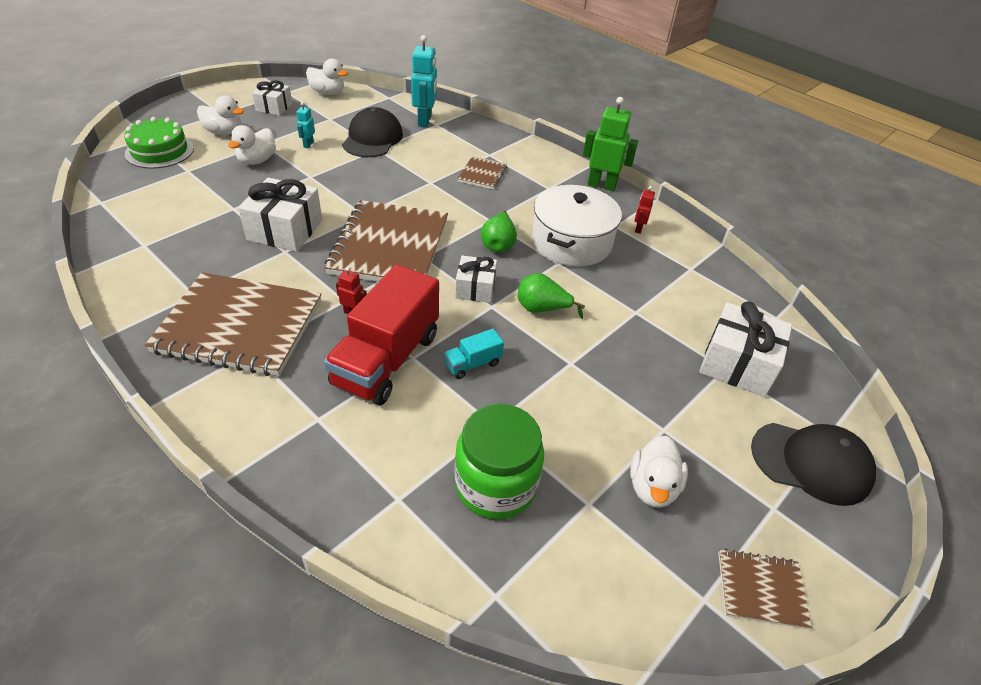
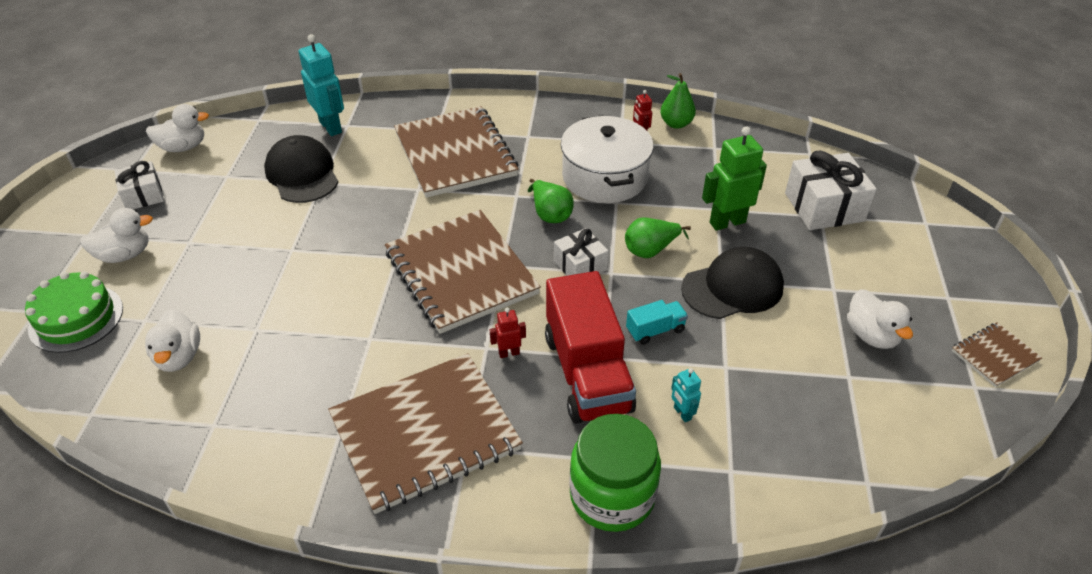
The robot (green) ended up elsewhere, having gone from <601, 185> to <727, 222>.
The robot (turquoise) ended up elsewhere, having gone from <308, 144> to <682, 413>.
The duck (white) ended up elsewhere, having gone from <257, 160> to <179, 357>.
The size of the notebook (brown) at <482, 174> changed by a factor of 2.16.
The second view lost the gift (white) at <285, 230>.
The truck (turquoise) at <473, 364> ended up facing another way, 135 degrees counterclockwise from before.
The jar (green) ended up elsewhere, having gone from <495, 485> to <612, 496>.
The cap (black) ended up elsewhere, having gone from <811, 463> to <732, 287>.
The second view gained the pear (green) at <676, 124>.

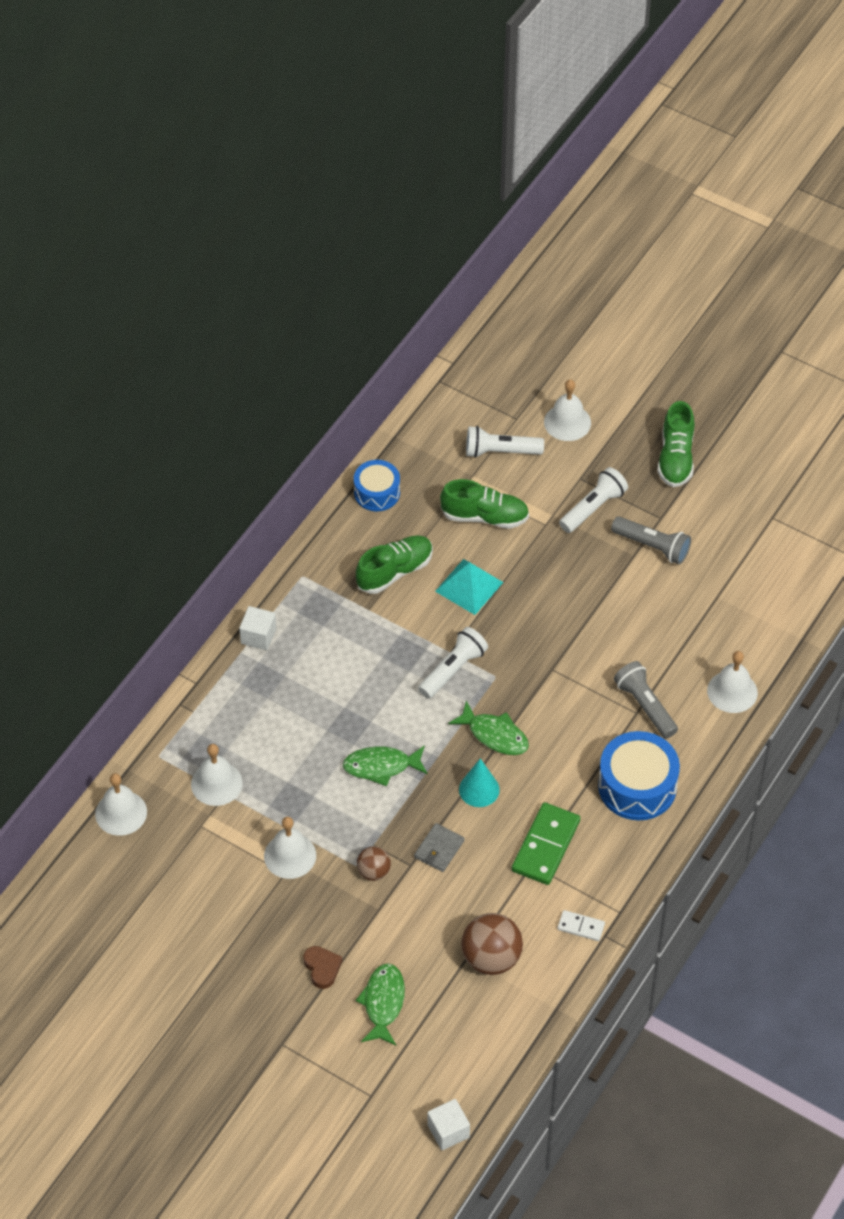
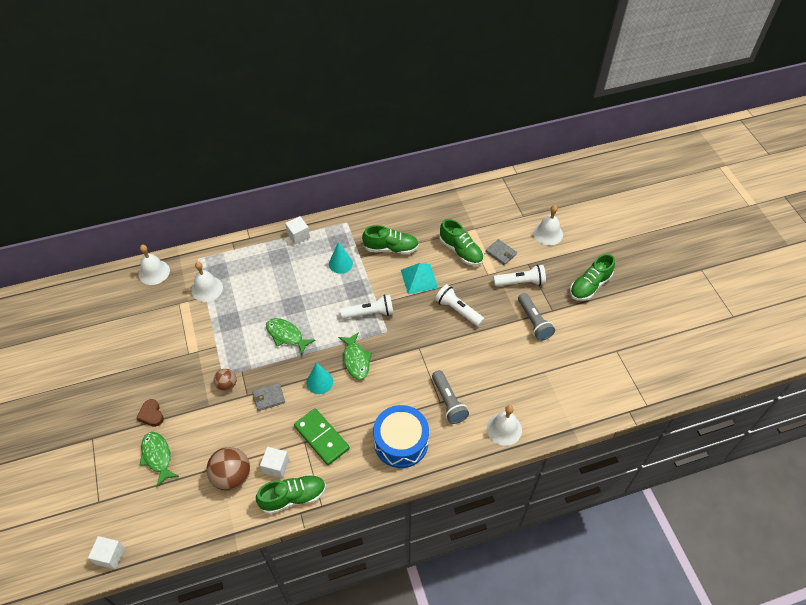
The flashlight (white) ended up elsewhere, having gone from <500, 451> to <458, 310>.
The second view lost the drum (blue) at <377, 492>.
The flashlight (grey) at <645, 706> ended up facing another way, 150 degrees clockwise from before.
The domino (green) at <546, 846> ended up facing another way, 75 degrees clockwise from before.
The second view lost the bell (white) at <290, 855>.
Where the domino (white) stood at <581, 927>, the shoe (green) came to stand at <293, 497>.
The heart (brown) at <322, 968> ended up facing another way, 135 degrees clockwise from before.
The fish (green) at <383, 1003> ended up facing another way, 75 degrees counterclockwise from before.
The second view gained the wallet (grey) at <501, 253>.
The second view gained the cone (turquoise) at <340, 263>.
The second view gained the cube (white) at <276, 466>.

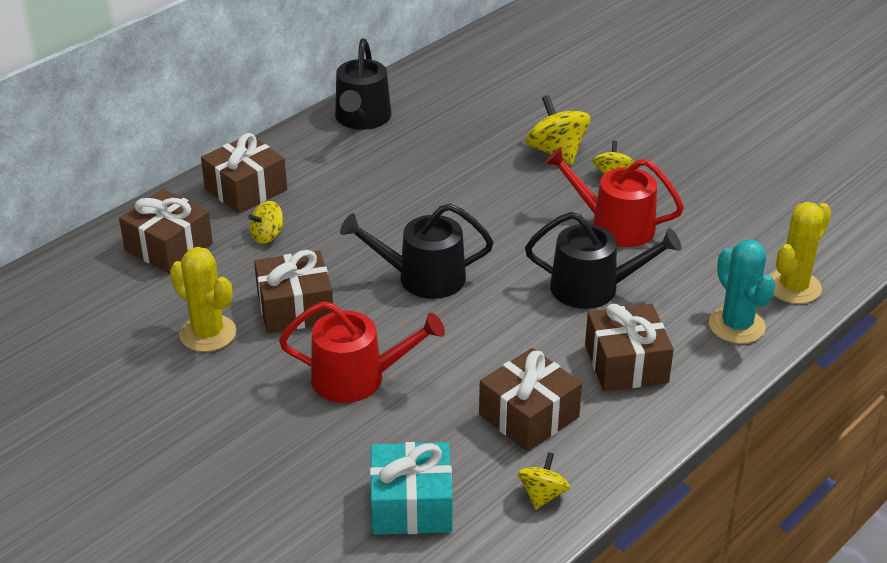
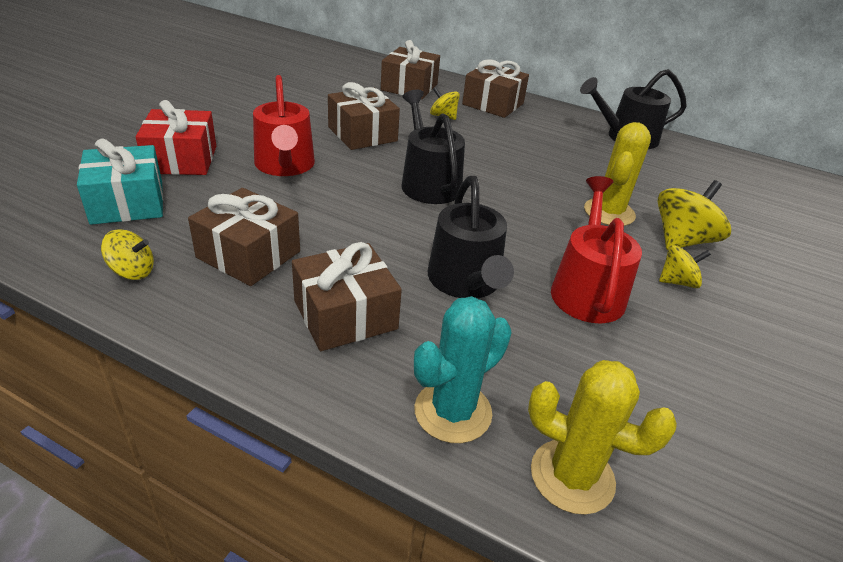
The cactus (yellow) ended up elsewhere, having gone from <208, 333> to <609, 212>.
The second view gained the gift (red) at <181, 159>.

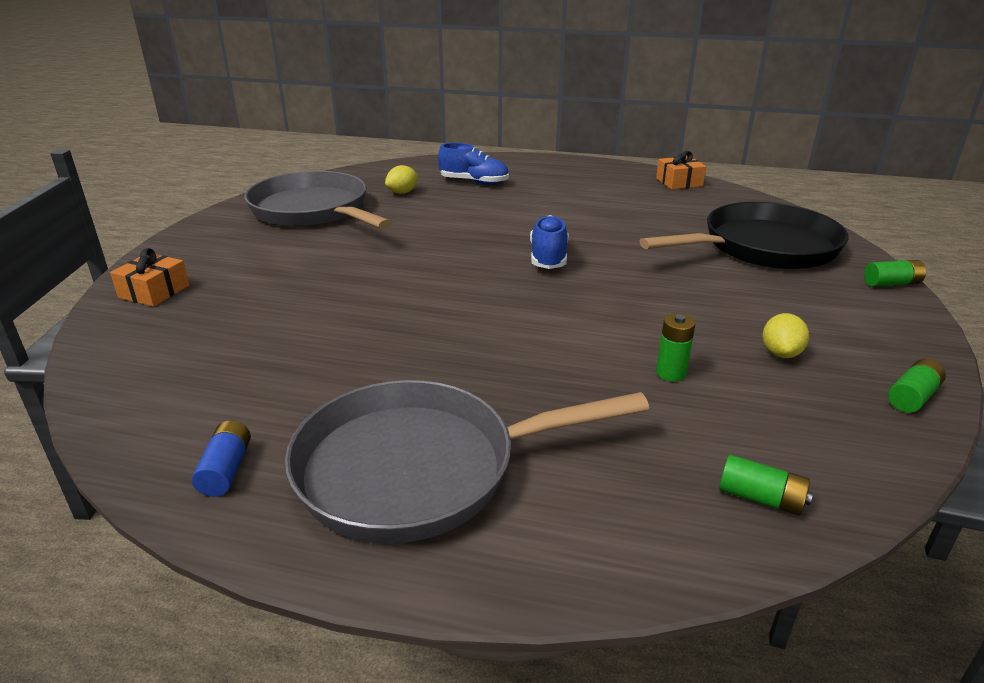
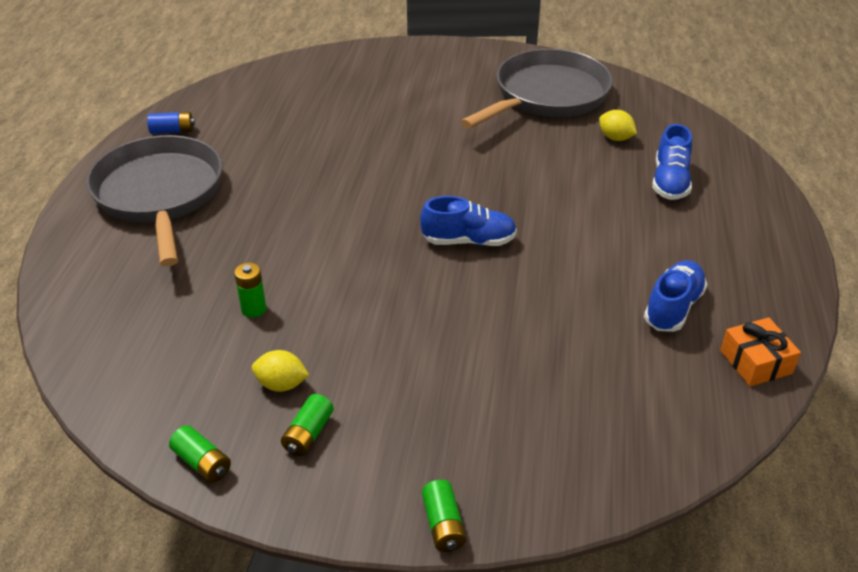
The second view lost the pan (black) at <762, 247>.
The second view lost the gift (orange) at <154, 291>.
The battery (green) ended up elsewhere, having gone from <760, 498> to <308, 434>.
The second view gained the shoe (blue) at <673, 308>.

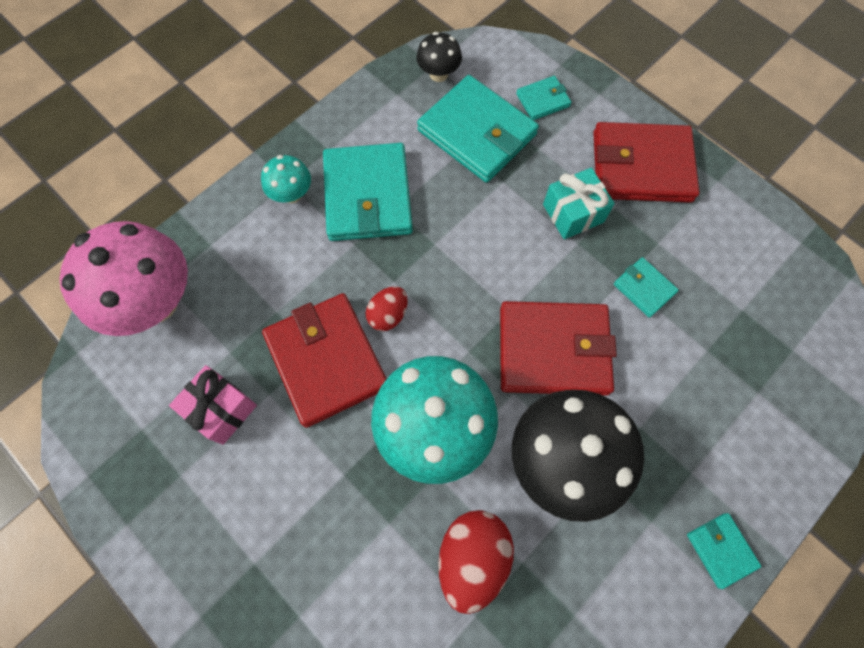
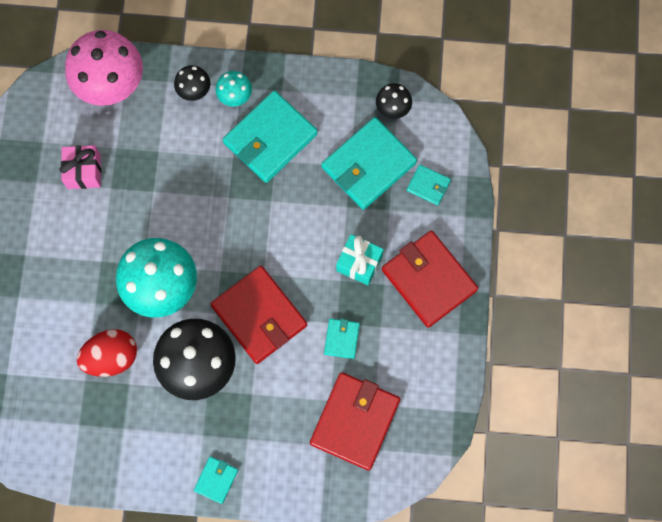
The wallet (turquoise) at <477, 133> ended up facing another way, 45 degrees clockwise from before.
The second view lost the egg (red) at <388, 315>.
The wallet (red) ended up elsewhere, having gone from <326, 361> to <355, 421>.
The second view gained the mushroom (black) at <194, 90>.

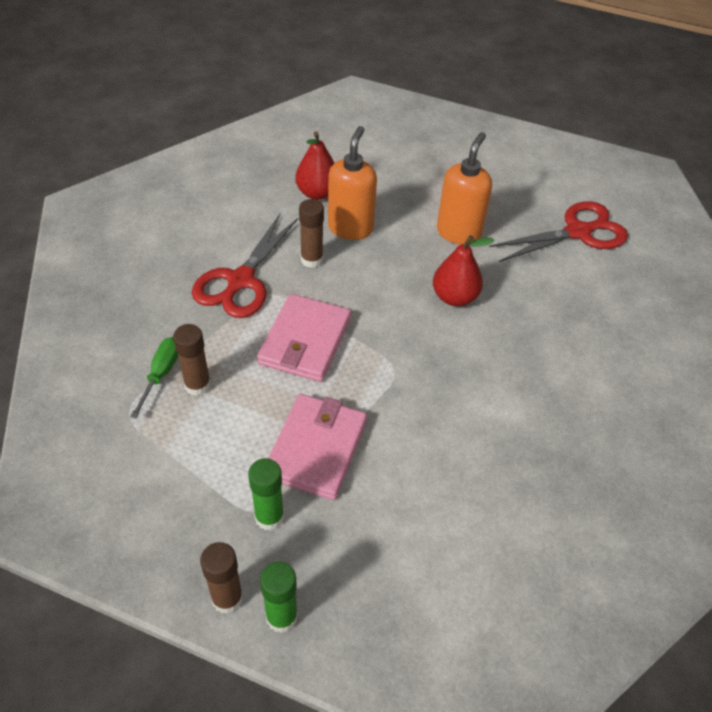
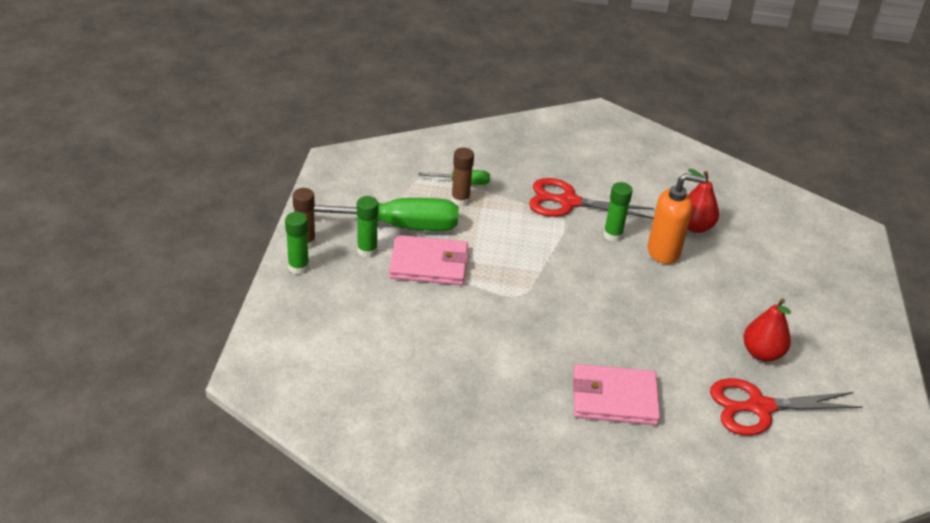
The second view lost the soap dispenser (orange) at <458, 232>.
What was the glue stick (brown) at <312, 260> turned into the glue stick (green) at <612, 235>.
The scissors (red) at <578, 232> ended up facing another way, 120 degrees clockwise from before.
The pear (red) ended up elsewhere, having gone from <454, 297> to <761, 353>.
The wallet (pink) ended up elsewhere, having gone from <305, 341> to <614, 398>.
The second view gained the screwdriver (green) at <398, 226>.

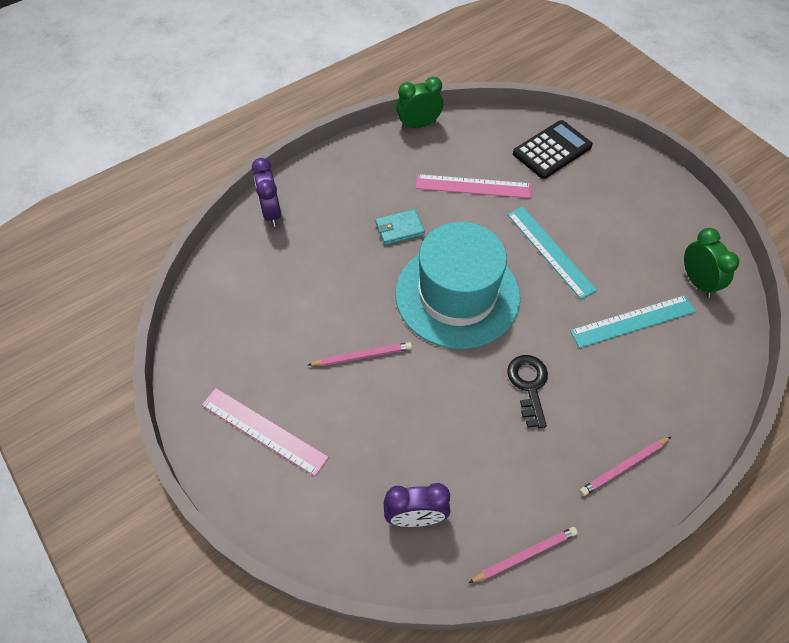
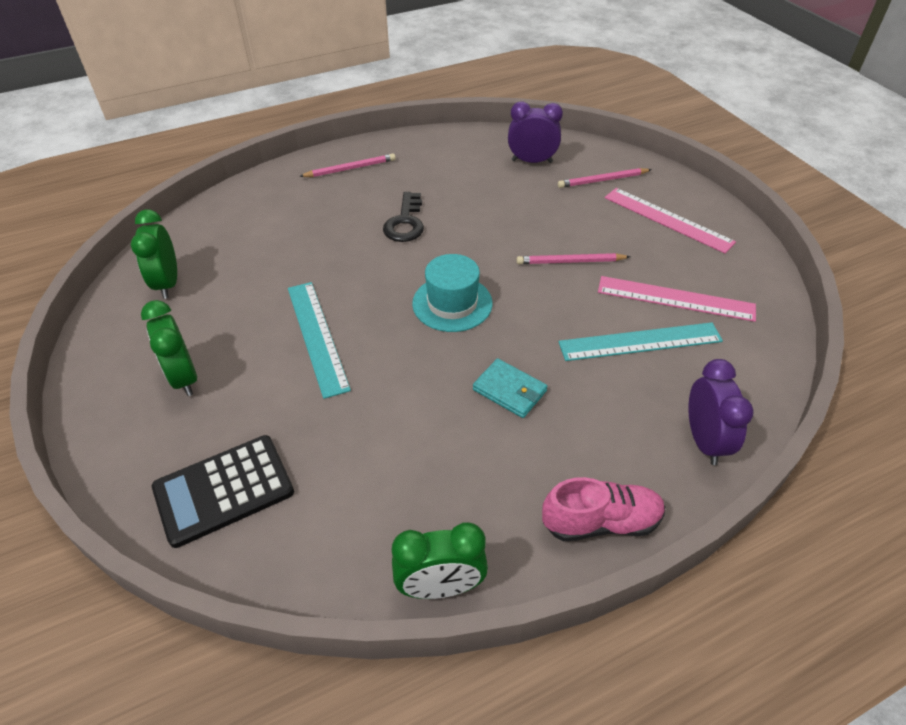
The ruler (pink) ended up elsewhere, having gone from <473, 186> to <675, 299>.
The wallet (turquoise) at <399, 229> ended up facing another way, 45 degrees clockwise from before.
The size of the hat (turquoise) at <457, 295> changed by a factor of 0.53.
The ruler (turquoise) ended up elsewhere, having gone from <633, 321> to <640, 342>.
The pencil (pink) ended up elsewhere, having gone from <524, 555> to <603, 180>.
The second view gained the clock (green) at <184, 378>.
The second view gained the shoe (pink) at <601, 522>.

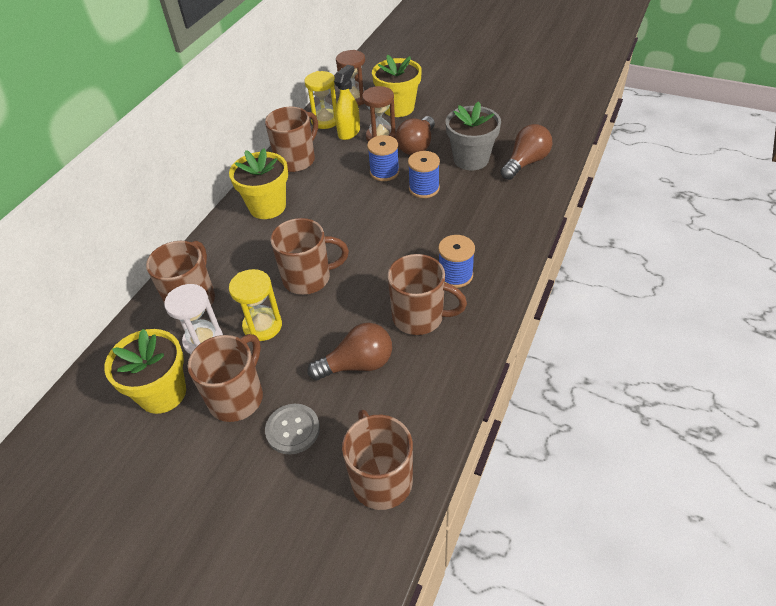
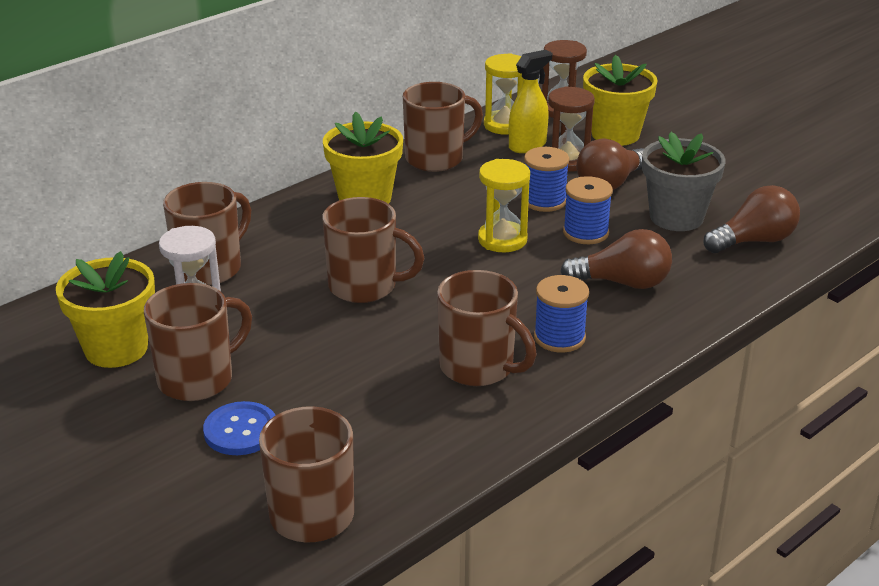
The hourglass (yellow) ended up elsewhere, having gone from <262, 326> to <502, 240>.
The light bulb (brown) ended up elsewhere, having gone from <357, 364> to <623, 283>.
What was the button (grey) at <292, 430> turned into the button (blue) at <241, 431>.

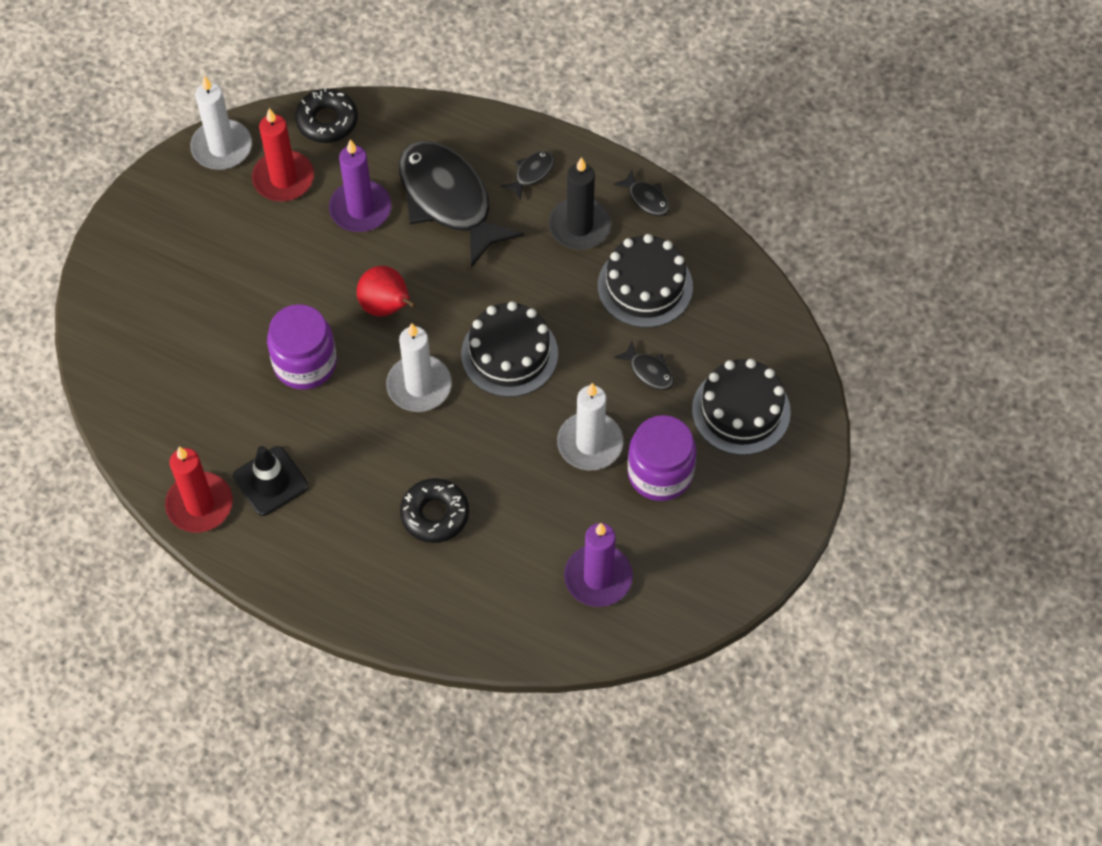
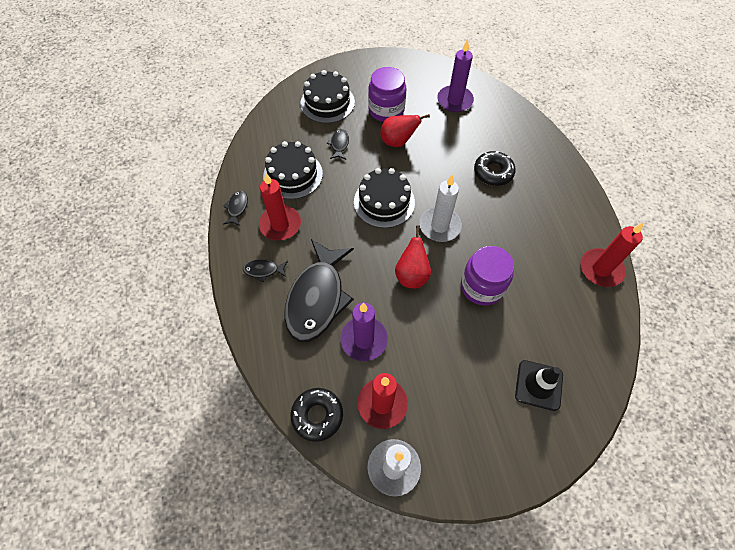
What was the candle (black) at <579, 226> turned into the candle (red) at <280, 224>.
Where the candle (white) stood at <590, 443>, the pear (red) came to stand at <398, 141>.
The traffic cone (black) ended up elsewhere, having gone from <270, 481> to <538, 385>.

